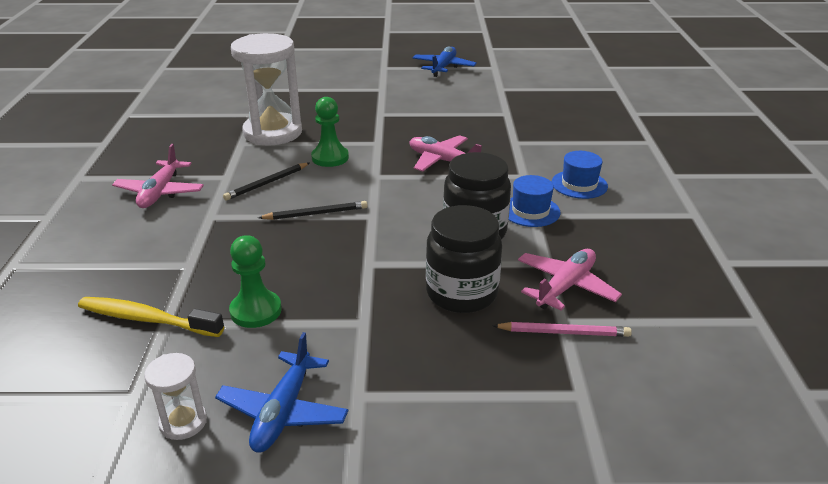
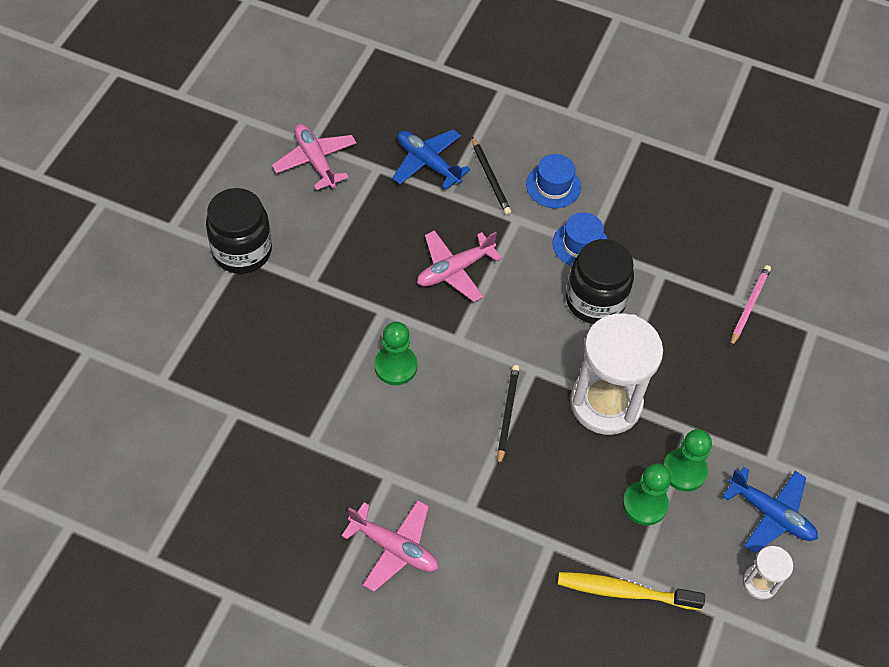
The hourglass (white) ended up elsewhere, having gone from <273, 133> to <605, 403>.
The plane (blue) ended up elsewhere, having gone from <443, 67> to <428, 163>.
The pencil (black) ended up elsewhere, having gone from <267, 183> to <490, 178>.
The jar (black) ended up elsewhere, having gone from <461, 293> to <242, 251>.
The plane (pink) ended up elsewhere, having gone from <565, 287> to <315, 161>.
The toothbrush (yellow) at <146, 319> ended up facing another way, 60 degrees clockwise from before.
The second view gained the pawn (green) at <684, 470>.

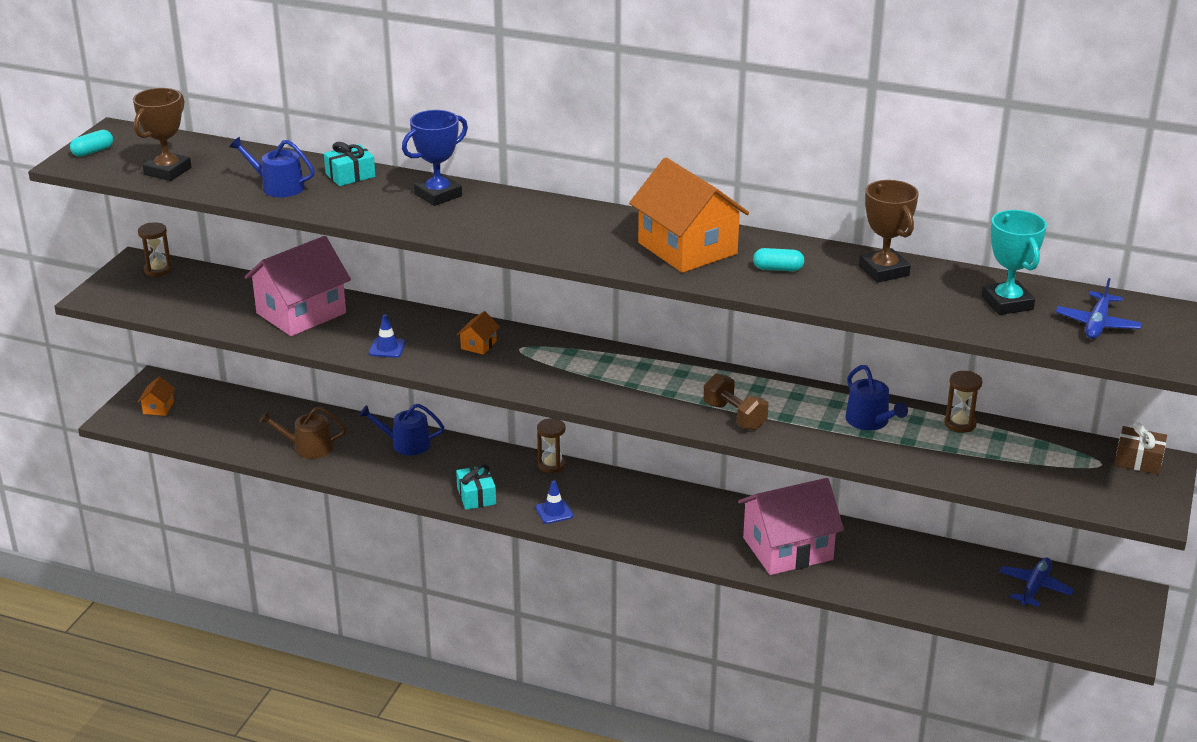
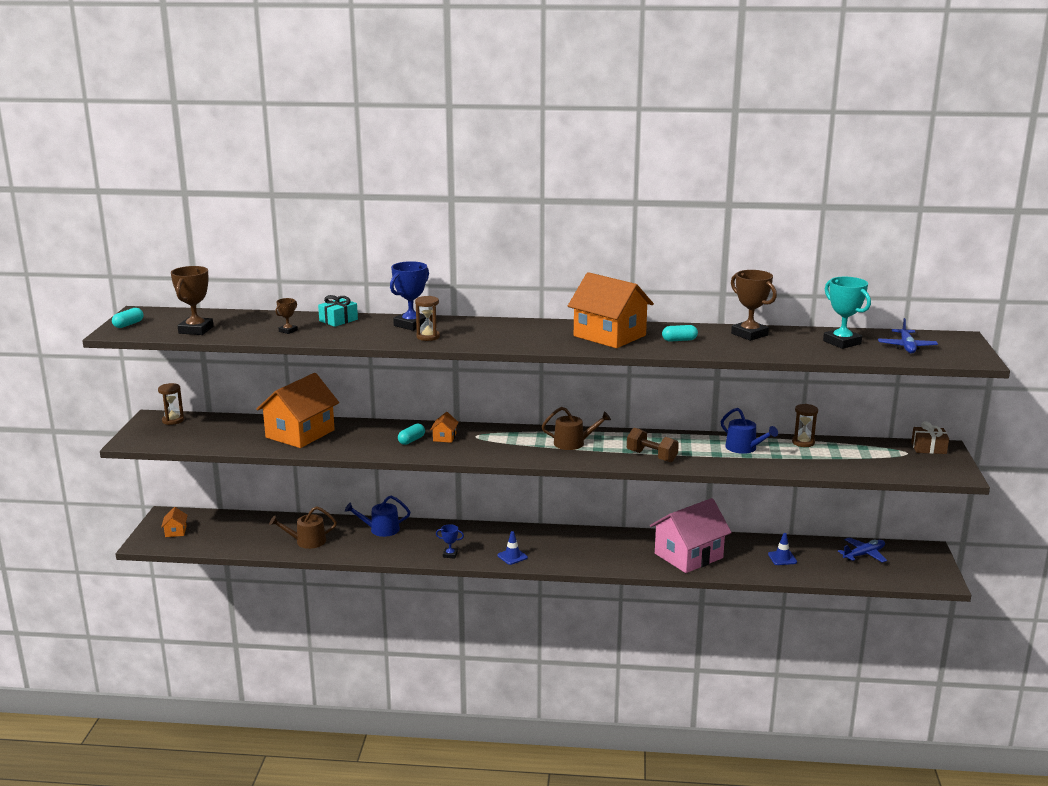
Where the watering can (blue) stood at <278, 186>, the trophy (brown) came to stand at <288, 331>.
What was the house (pink) at <301, 313> turned into the house (orange) at <300, 434>.
The traffic cone (blue) ended up elsewhere, having gone from <387, 348> to <782, 558>.
The hourglass (brown) ended up elsewhere, having gone from <551, 465> to <428, 337>.
Where the gift (turquoise) stood at <476, 496>, the trophy (blue) came to stand at <450, 554>.
The plane (blue) at <1035, 587> ended up facing another way, 45 degrees clockwise from before.
The second view gained the watering can (brown) at <573, 443>.
The second view gained the capsule (turquoise) at <411, 440>.

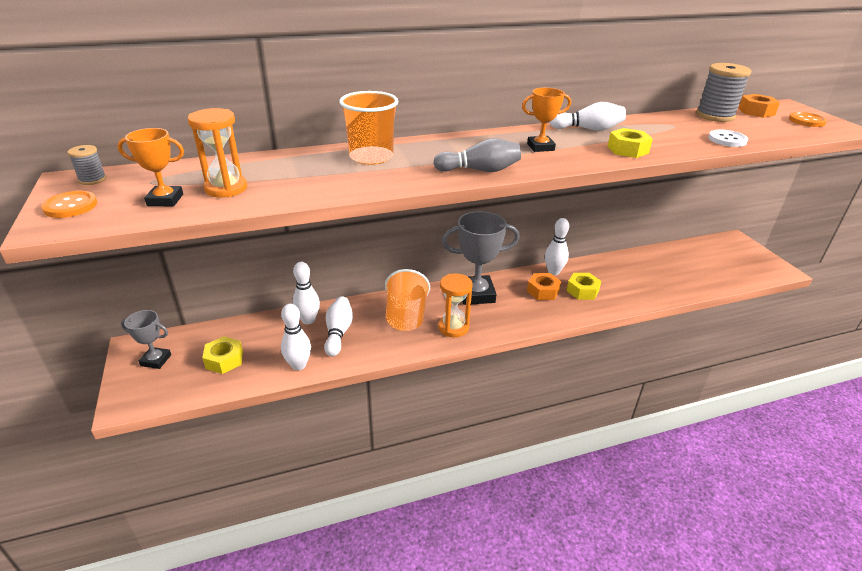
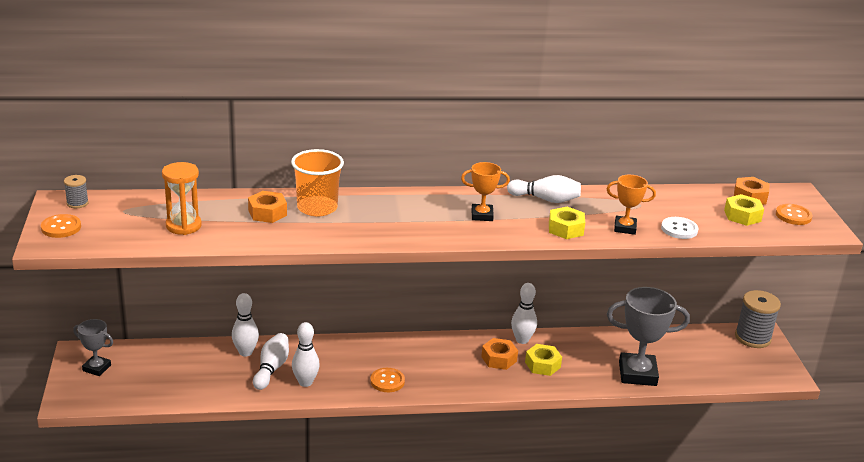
The spool (grey) ended up elsewhere, having gone from <715, 116> to <752, 338>.
The trophy (orange) ended up elsewhere, having gone from <165, 200> to <625, 228>.
The second view lost the bowling pin (grey) at <480, 170>.
The trophy (grey) ended up elsewhere, having gone from <476, 294> to <637, 374>.
The second view lost the cup (orange) at <406, 317>.
Where the hourglass (orange) stood at <453, 327>, the button (orange) came to stand at <387, 381>.
The bowling pin (white) ended up elsewhere, having gone from <298, 365> to <305, 382>.
The nut (yellow) ended up elsewhere, having gone from <224, 360> to <742, 216>.
The second view gained the nut (orange) at <267, 213>.

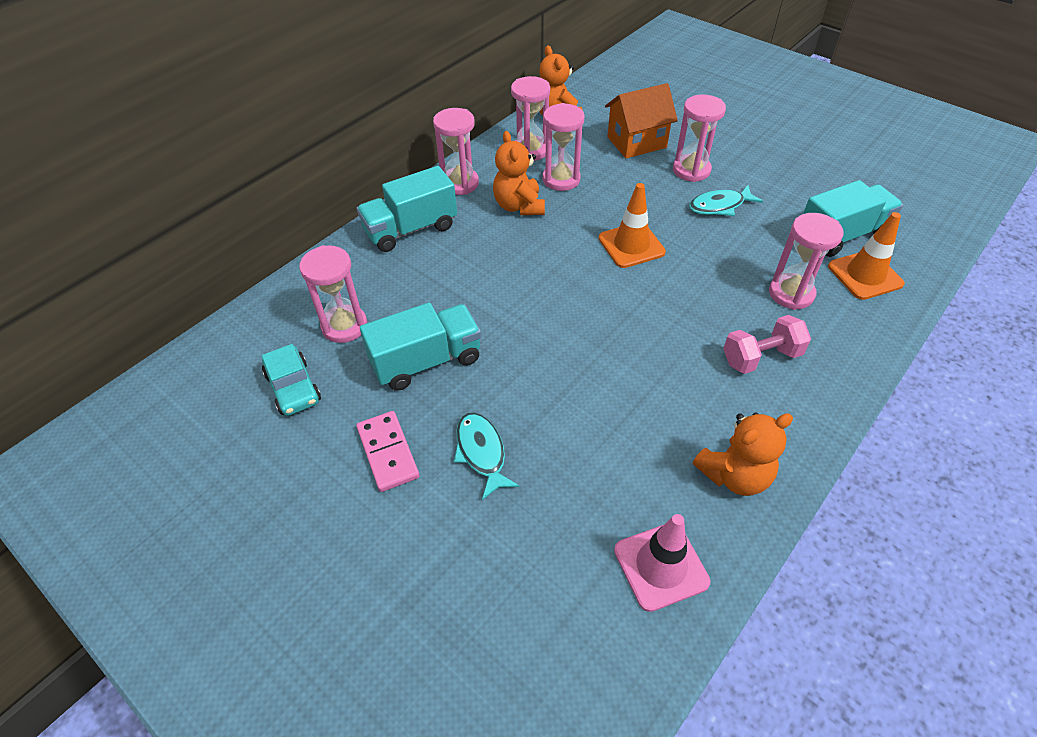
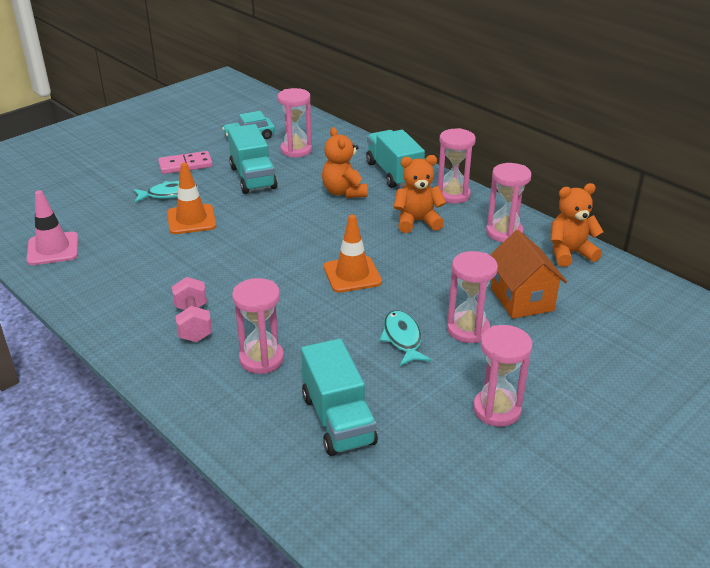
The hourglass (pink) ended up elsewhere, having gone from <561, 179> to <497, 410>.
The traffic cone (orange) ended up elsewhere, having gone from <865, 275> to <191, 219>.
The teddy bear (orange) ended up elsewhere, having gone from <734, 475> to <344, 192>.

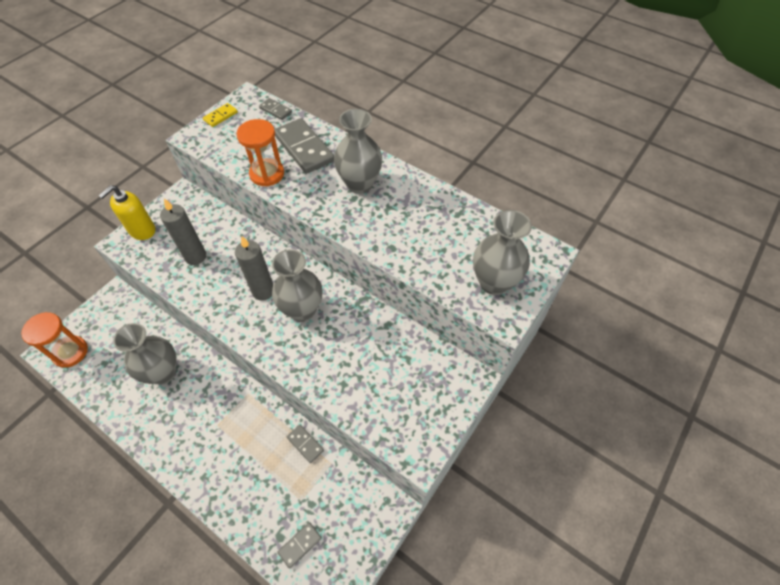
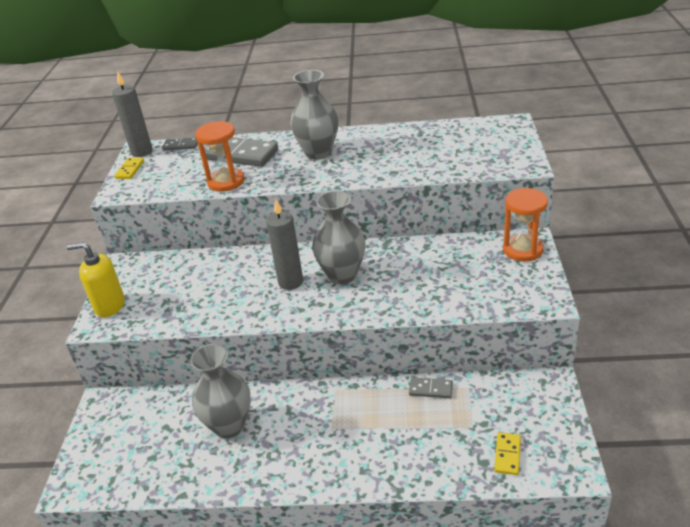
The soap dispenser (yellow) at <142, 230> ended up facing another way, 90 degrees clockwise from before.
The candle (grey) ended up elsewhere, having gone from <195, 256> to <142, 152>.
The second view lost the vase (grey) at <494, 282>.
The hourglass (orange) ended up elsewhere, having gone from <70, 352> to <523, 249>.
What was the domino (grey) at <300, 545> turned into the domino (yellow) at <507, 455>.

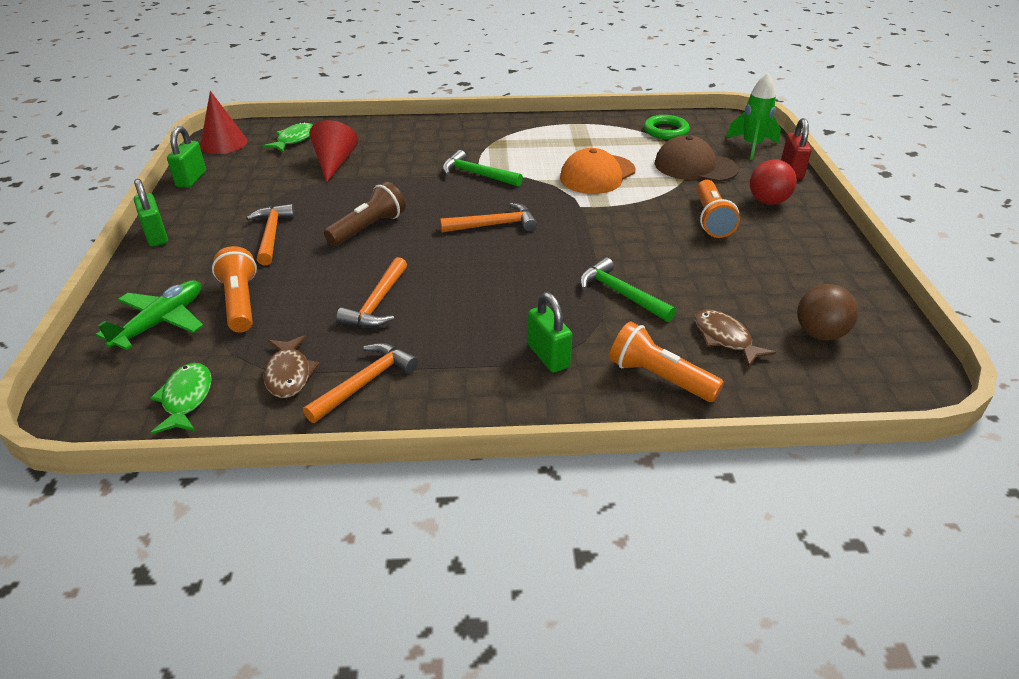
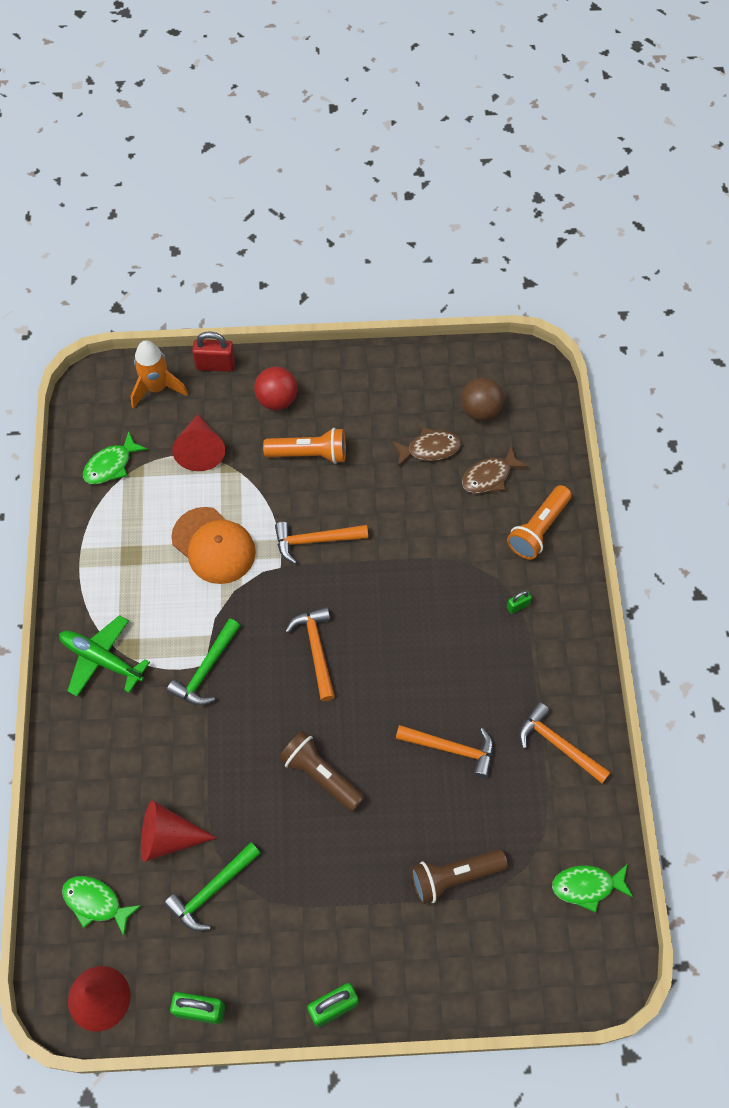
What was the rocket (green) at <751, 146> turned into the rocket (orange) at <157, 388>.
Where the ring (green) stood at <666, 131>, the fish (green) came to stand at <111, 465>.
Where the cap (brown) stood at <695, 166>, the cone (red) came to stand at <200, 450>.
The hammer (orange) ended up elsewhere, having gone from <271, 235> to <315, 540>.
What was the flashlight (orange) at <240, 302> turned into the flashlight (brown) at <454, 877>.
The hammer (green) ended up elsewhere, having gone from <621, 294> to <212, 890>.
The plane (green) ended up elsewhere, having gone from <161, 322> to <101, 659>.
The size of the padlock (green) at <548, 356> changed by a factor of 0.54.
The fish (brown) ended up elsewhere, having gone from <289, 374> to <430, 449>.

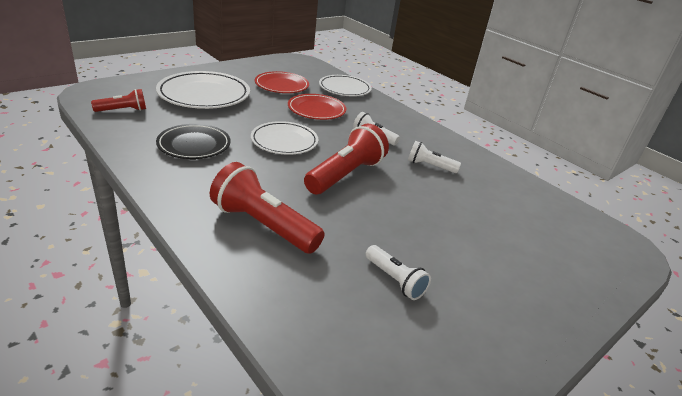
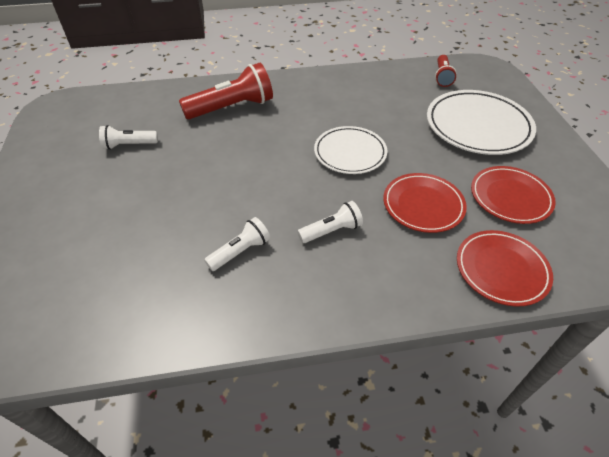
What was the plate (white) at <344, 88> turned into the plate (red) at <501, 270>.
The second view lost the plate (black) at <194, 145>.
The second view lost the flashlight (red) at <345, 175>.

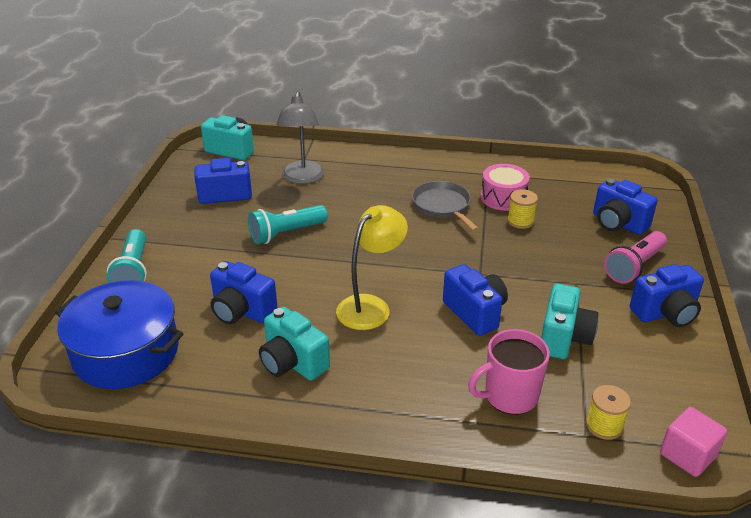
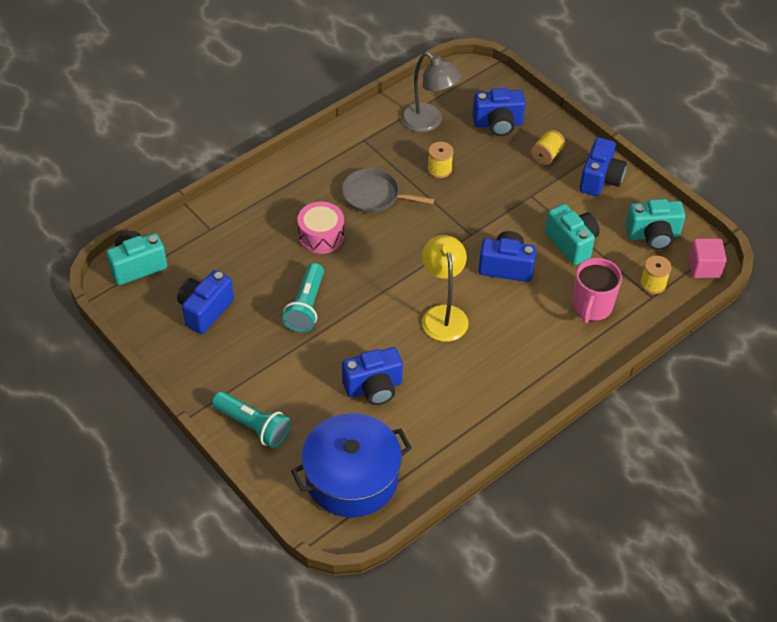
The lamp (grey) ended up elsewhere, having gone from <302, 178> to <428, 122>.
The drum (pink) ended up elsewhere, having gone from <503, 197> to <321, 236>.
Where the flashlight (pink) stood at <634, 267>, the spool (yellow) came to stand at <546, 155>.
The camera (turquoise) ended up elsewhere, having gone from <293, 363> to <653, 236>.

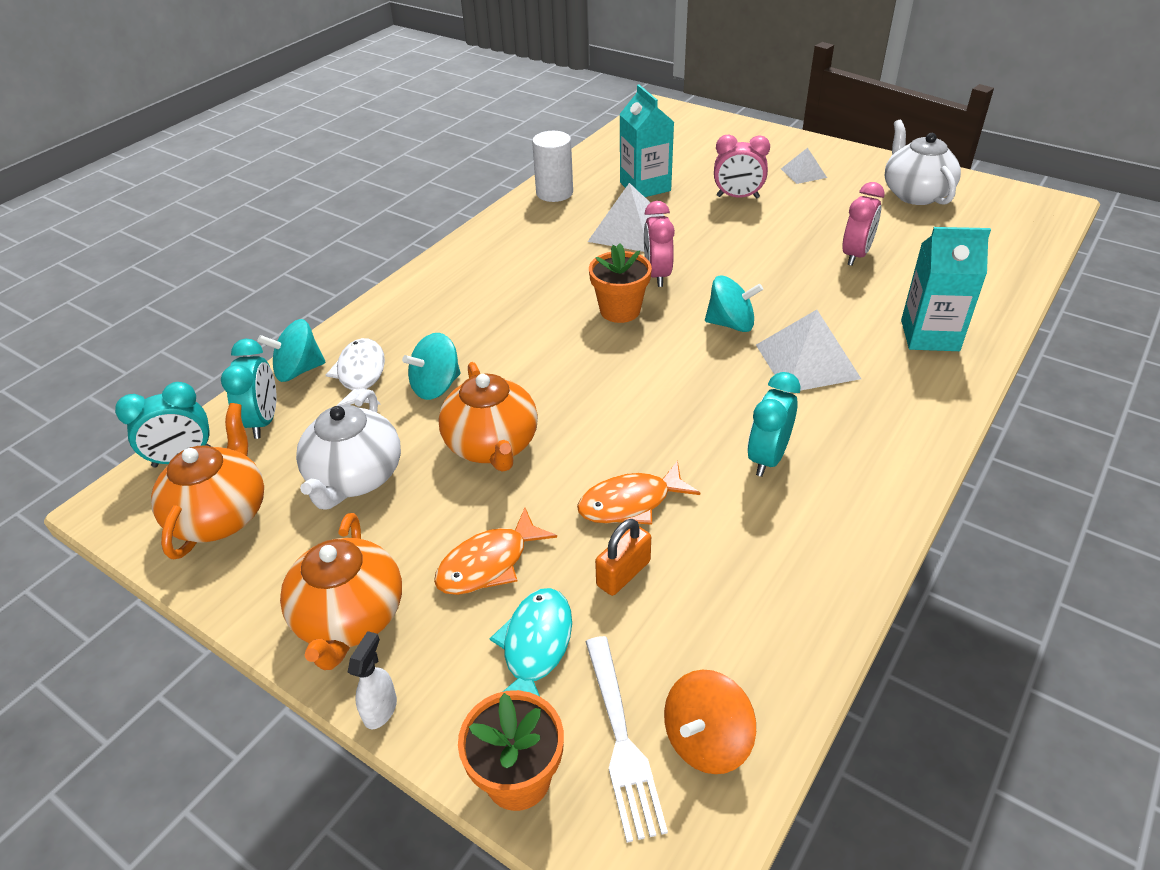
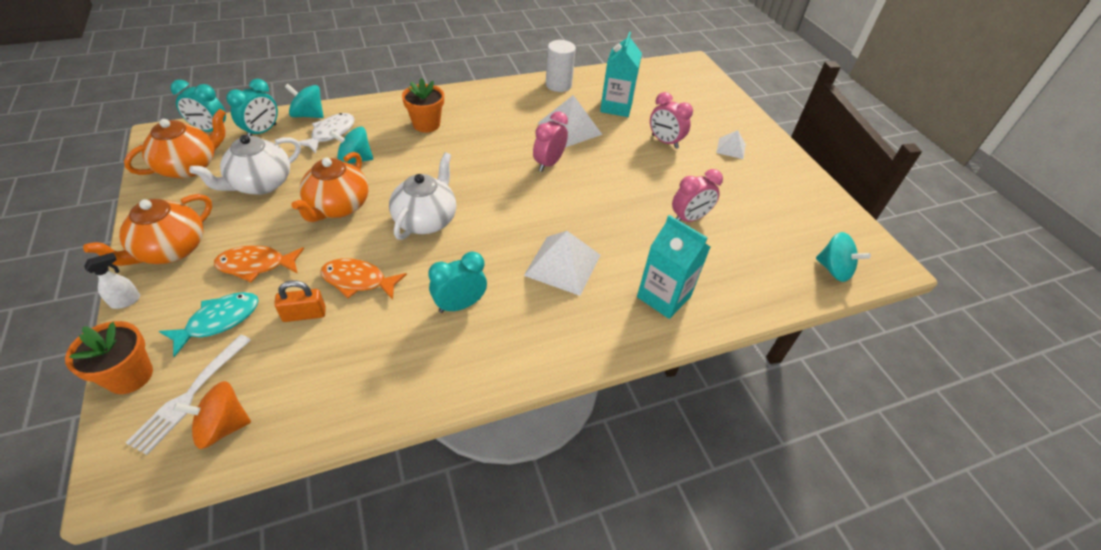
The teapot (white) ended up elsewhere, having gone from <915, 194> to <426, 220>.
The flower pot (orange) ended up elsewhere, having gone from <620, 310> to <426, 124>.
The spinning top (turquoise) ended up elsewhere, having gone from <731, 324> to <833, 270>.

